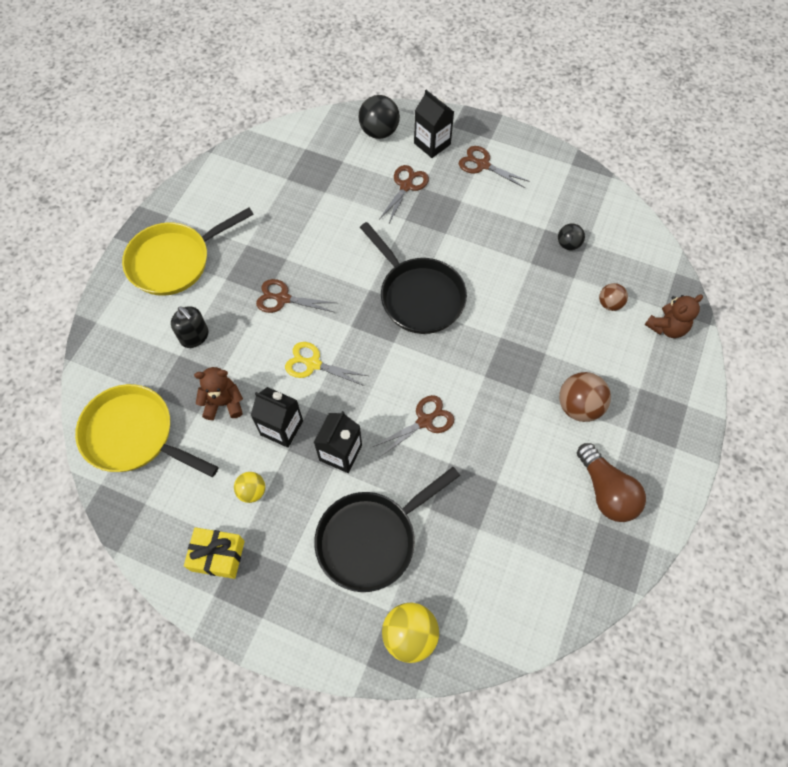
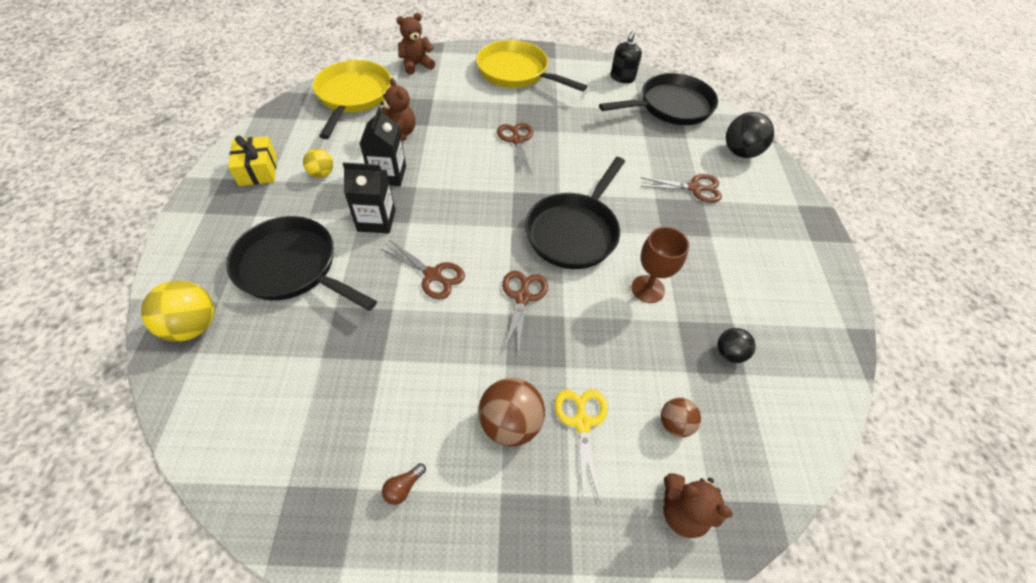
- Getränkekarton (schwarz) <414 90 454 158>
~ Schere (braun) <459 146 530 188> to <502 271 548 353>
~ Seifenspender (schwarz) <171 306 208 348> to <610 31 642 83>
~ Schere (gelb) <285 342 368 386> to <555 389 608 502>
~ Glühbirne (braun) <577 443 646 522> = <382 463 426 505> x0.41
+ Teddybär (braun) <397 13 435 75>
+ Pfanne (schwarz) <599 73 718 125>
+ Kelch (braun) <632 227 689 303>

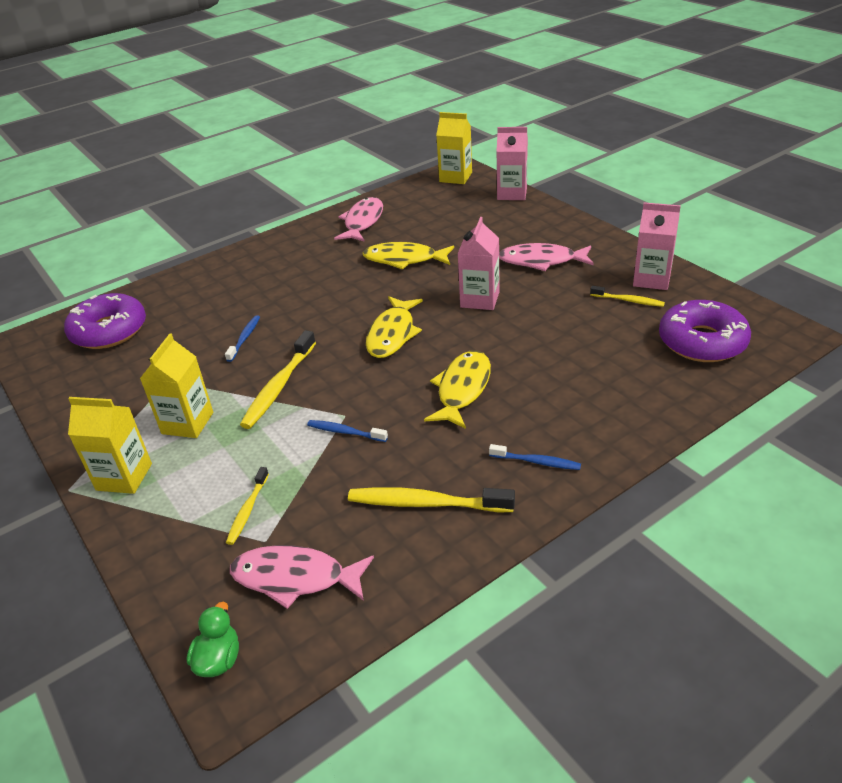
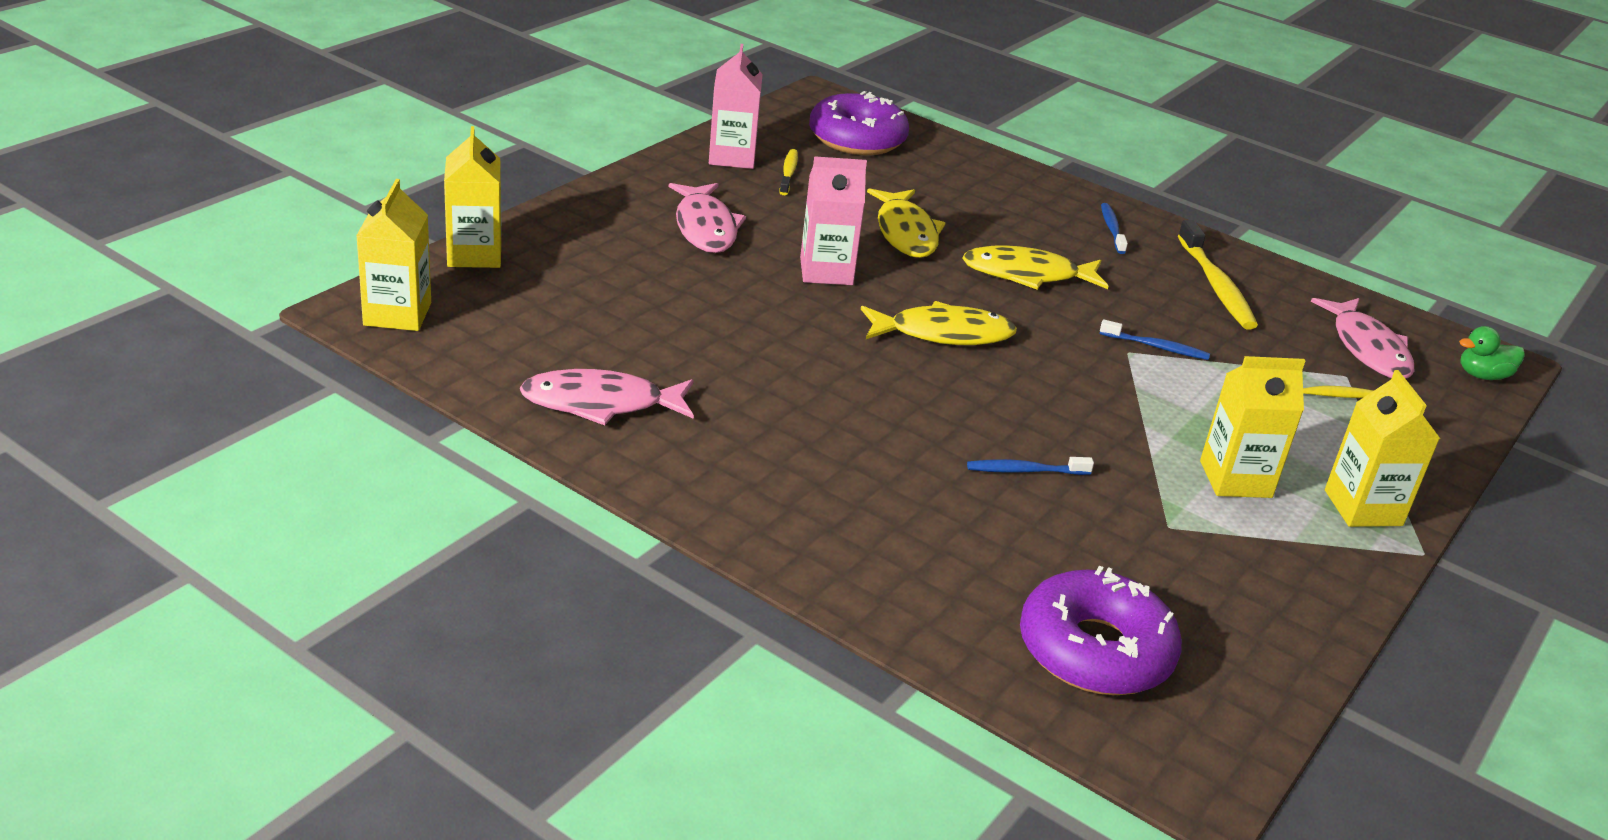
~ Getränkekarton (rosa) <496 127 528 200> to Getränkekarton (gelb) <444 126 501 268>
~ Fisch (gelb) <363 242 454 270> to <867 188 945 258>
- Zahnbürste (gelb) <240 330 316 429>
~ Zahnbürste (blau) <307 420 388 442> = <1100 319 1210 360> 75 degrees counterclockwise

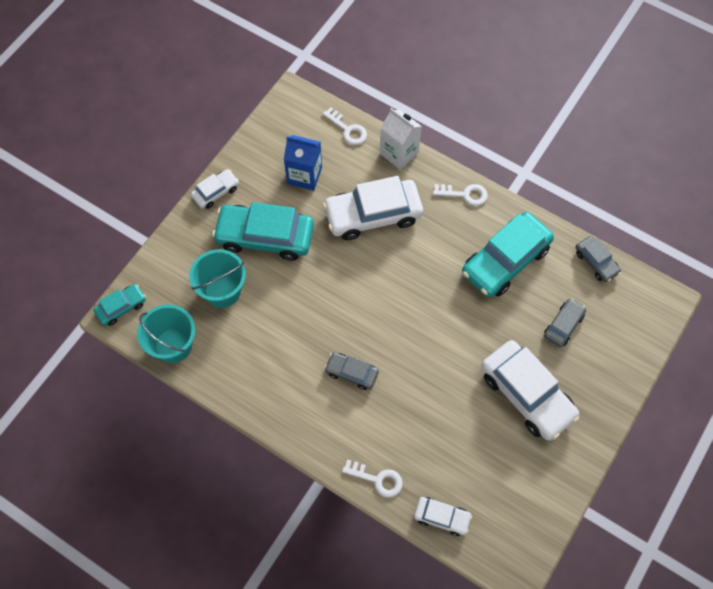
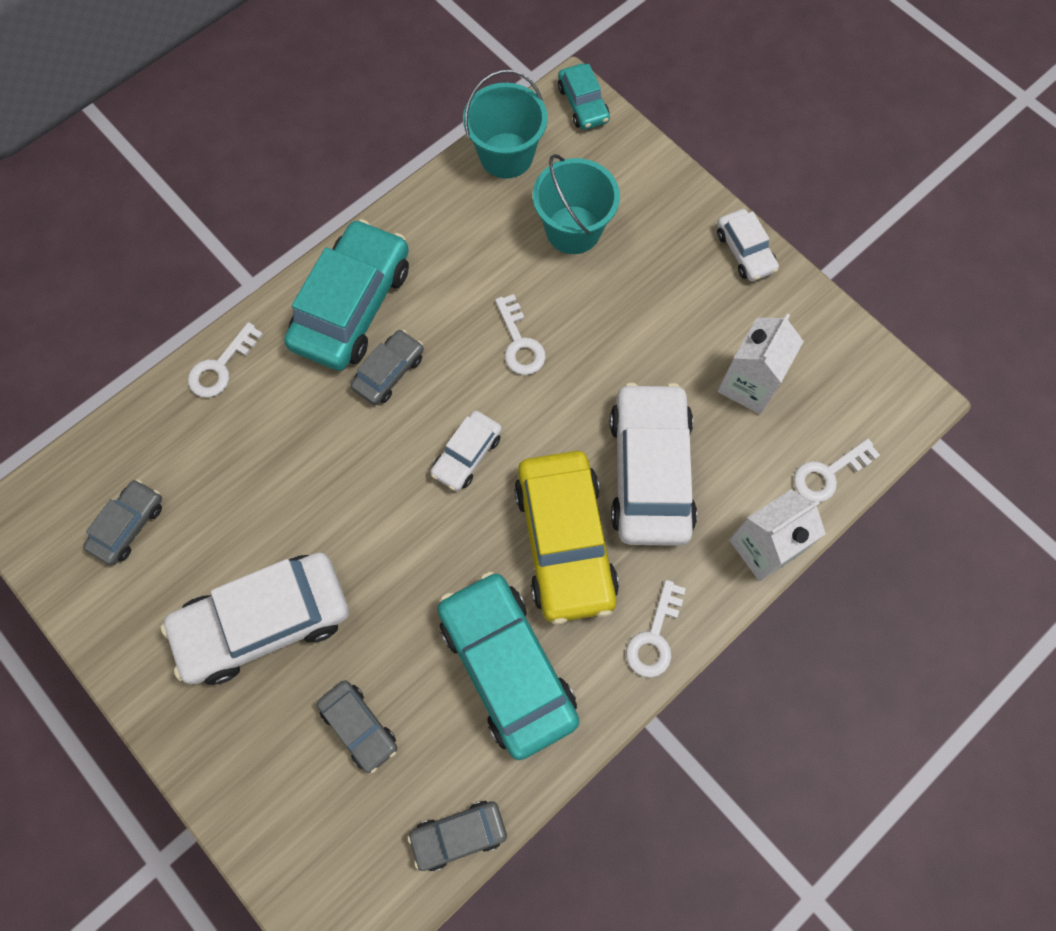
~ Getränkekarton (blau) <284 135 322 191> to Getränkekarton (weiß) <718 314 804 414>
~ Auto (türkis) <212 202 314 261> to <284 219 409 371>
~ Auto (weiß) <414 497 472 536> to <430 411 502 491>
+ Schlüssel (weiß) <495 294 546 375>
+ Auto (gelb) <514 451 619 624>
+ Auto (grau) <83 479 162 565>

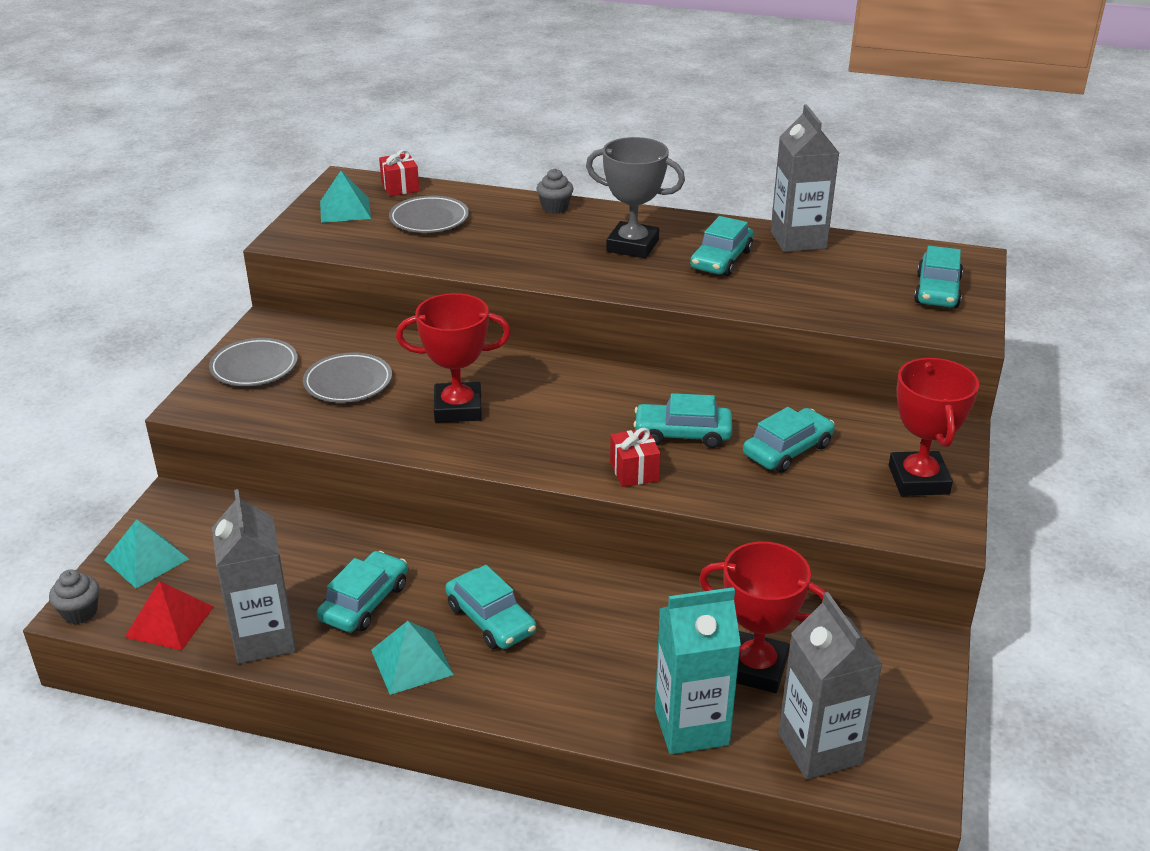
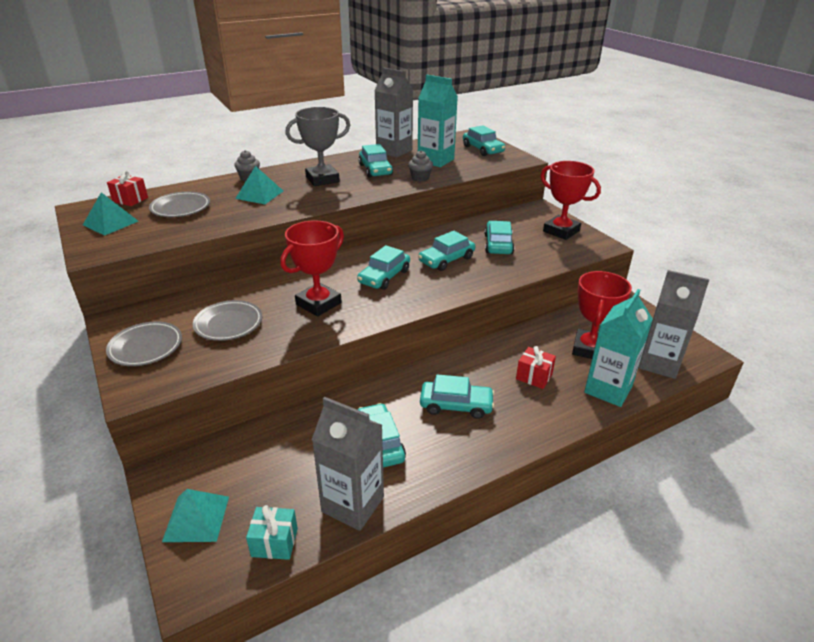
~ Geschenk (rot) <610 428 661 487> to <516 346 556 389>
~ Pokal (rot) <699 542 825 693> = <572 271 632 359> 45 degrees counterclockwise
~ Muffin (grau) <49 570 99 624> to <408 150 433 181>
~ Pyramide (rot) <124 581 213 650> to Geschenk (türkis) <246 505 298 560>
~ Pyramide (türkis) <371 621 454 695> to <235 166 283 204>
+ Getränkekarton (türkis) <418 75 458 167>
+ Auto (türkis) <357 245 410 290>

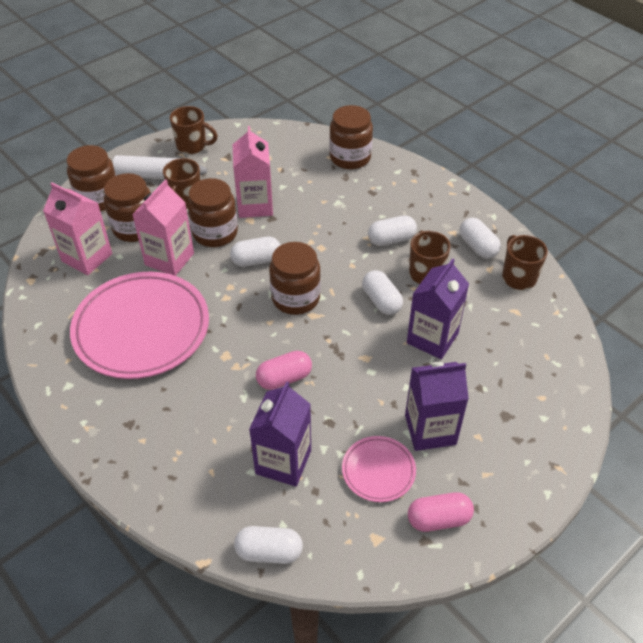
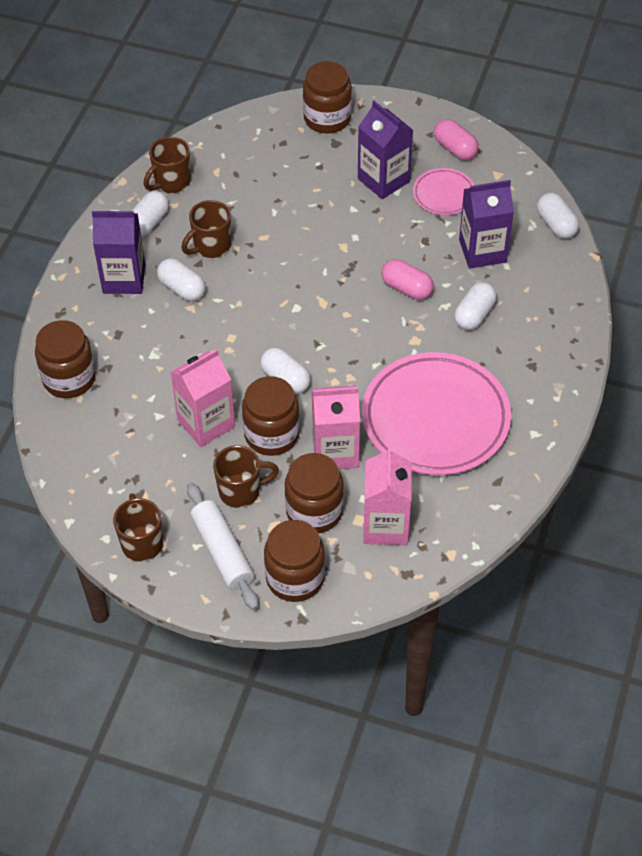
~ Einmachglas (braun) <269 242 321 315> to <303 61 352 133>
~ Getränkekarton (lila) <407 258 469 359> to <92 210 145 294>
~ Kapsel (weiß) <362 270 403 315> to <454 282 497 330>

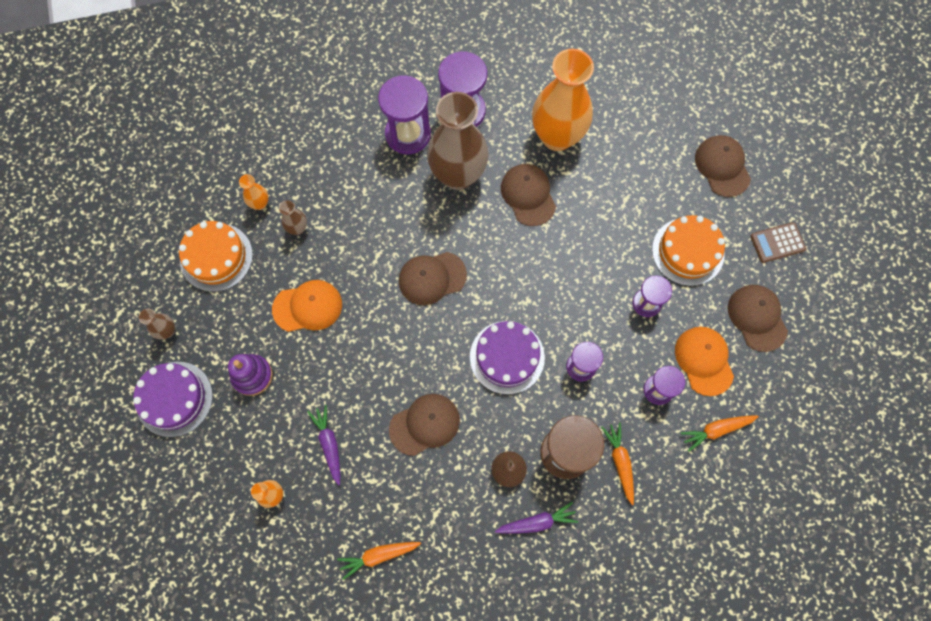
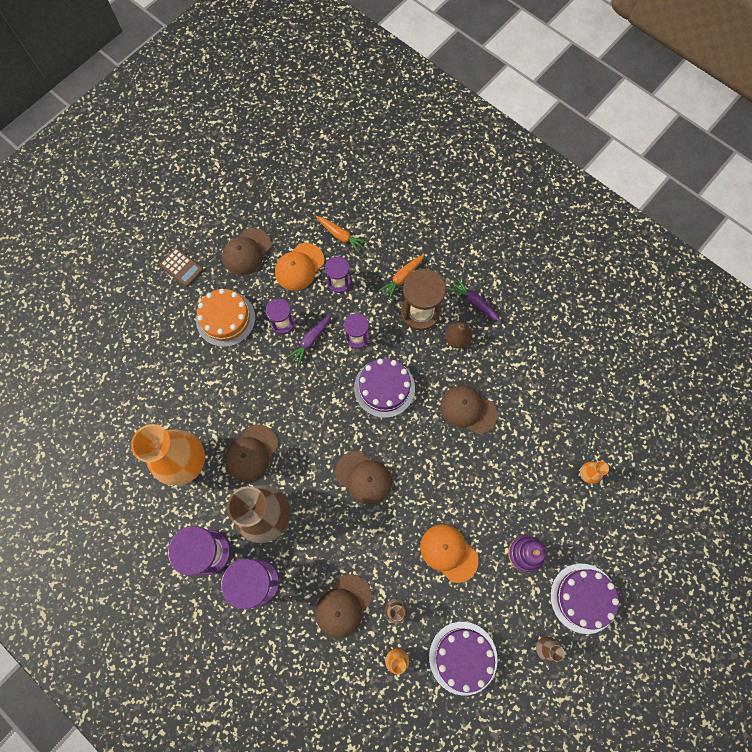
~ Kappe (braun) <695 135 751 197> to <315 575 372 638>
~ Kuchen (orange) <179 221 253 292> to Kuchen (lila) <429 622 498 696>
~ Karotte (lila) <307 405 340 486> to <286 314 331 366>
- Karotte (orange) <337 542 421 580>

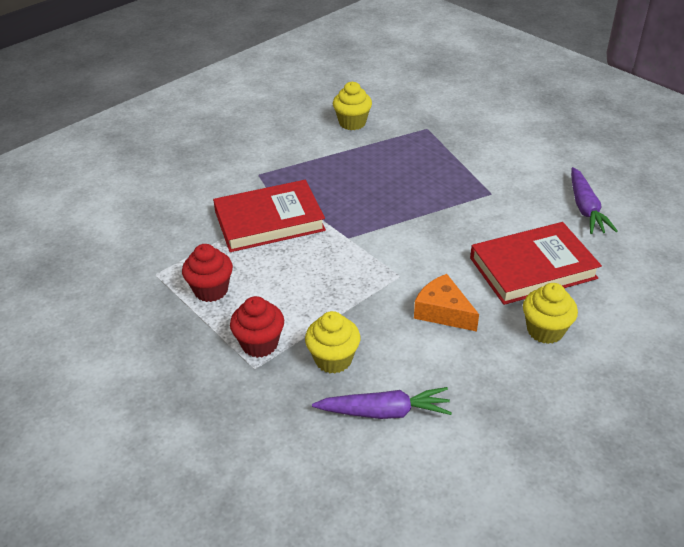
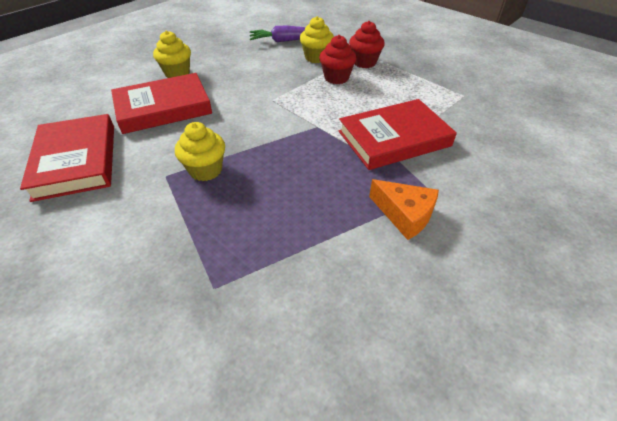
~ Muffin (gelb) <333 81 372 130> to <175 122 225 181>
~ Karotte (lila) <571 167 618 234> to Buch (rot) <20 114 114 202>
~ Muffin (rot) <182 244 233 302> to <319 35 357 84>
~ Käse (orange) <414 274 479 332> to <369 179 439 240>

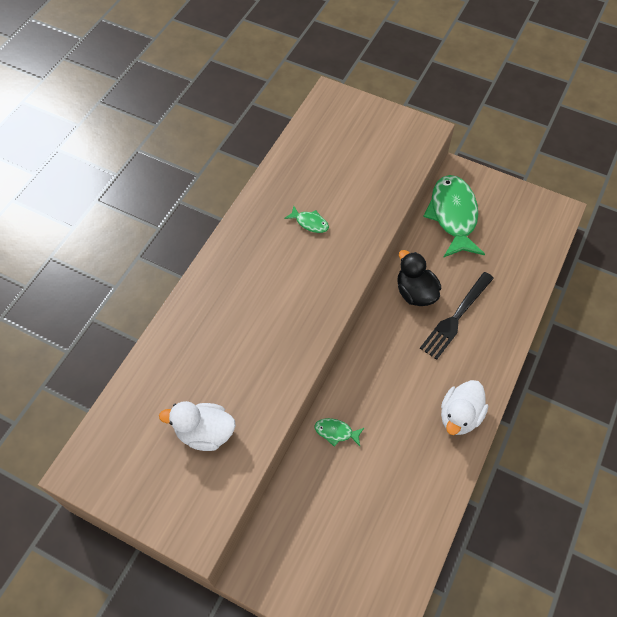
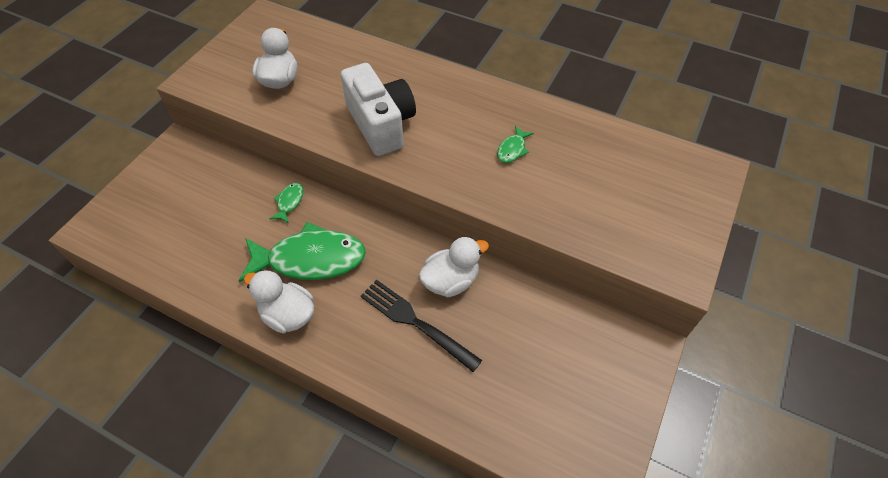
~ Fisch (grün) <423 175 485 258> to <239 222 366 283>
~ Ente (schwarz) <397 250 441 306> to Ente (weiß) <419 237 489 297>
+ Kamera (weiß) <340 63 416 156>

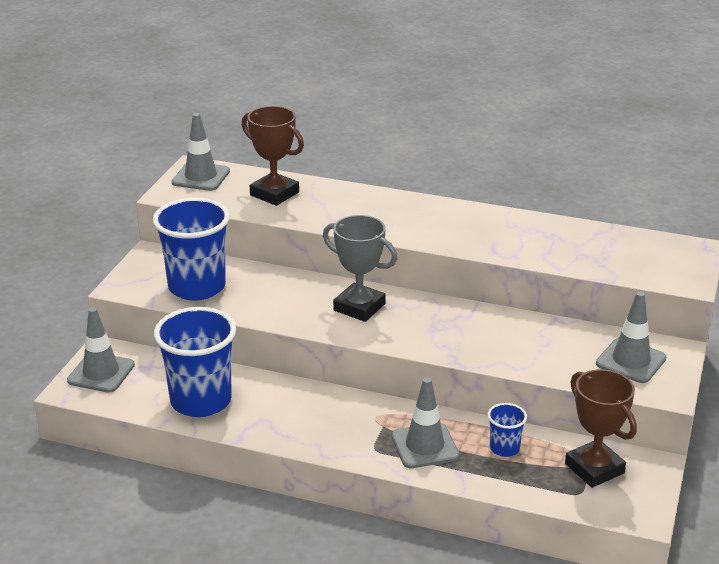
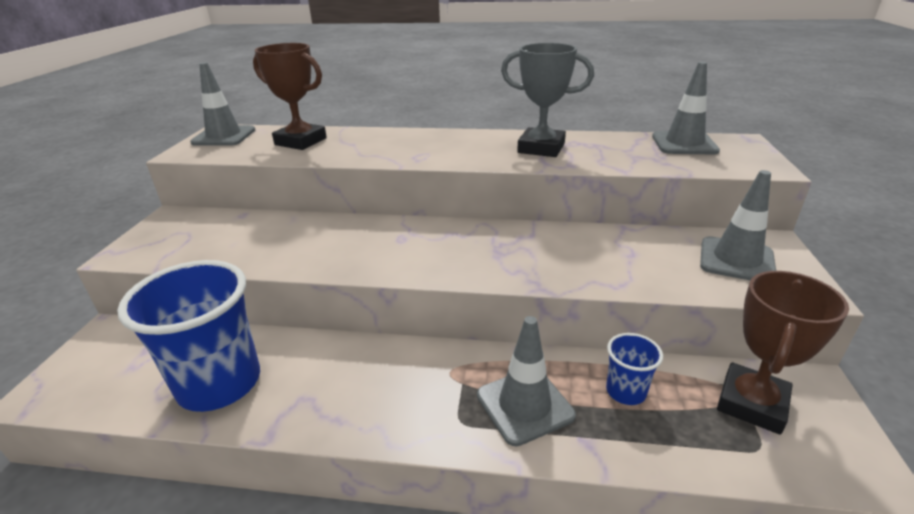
- Becher (blau) <153 198 230 301>
~ Pokal (grau) <323 215 397 322> to <501 43 594 157>
~ Leitkegel (grau) <67 307 135 393> to <652 62 720 154>
~ Pokal (braun) <565 369 637 488> = <717 271 849 435> 75 degrees clockwise

